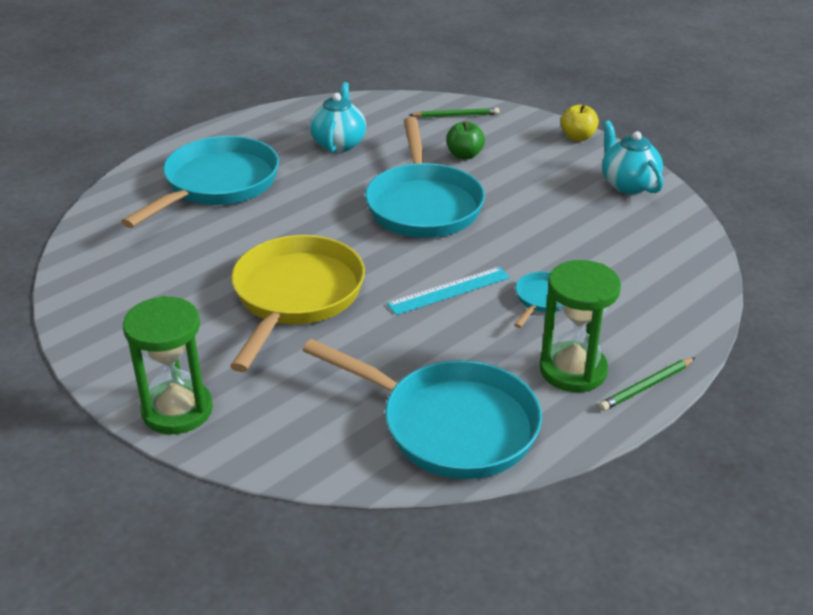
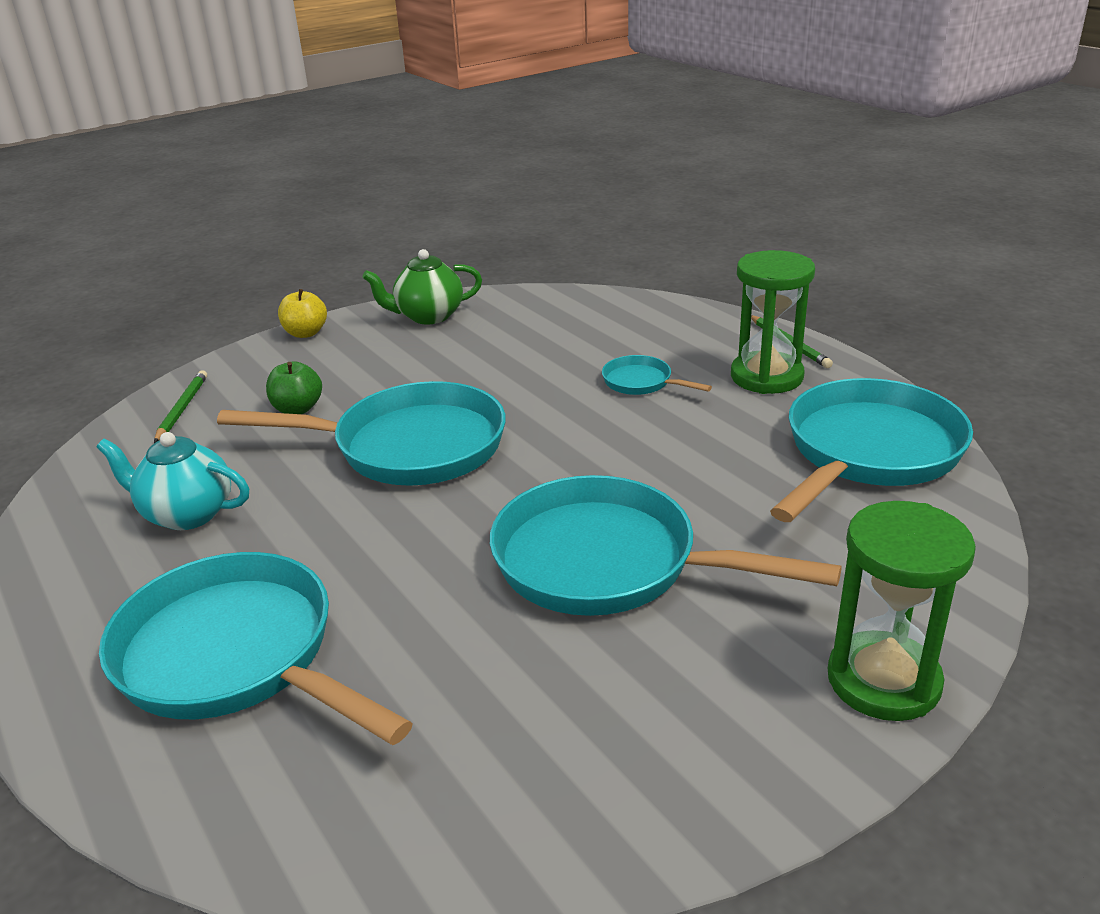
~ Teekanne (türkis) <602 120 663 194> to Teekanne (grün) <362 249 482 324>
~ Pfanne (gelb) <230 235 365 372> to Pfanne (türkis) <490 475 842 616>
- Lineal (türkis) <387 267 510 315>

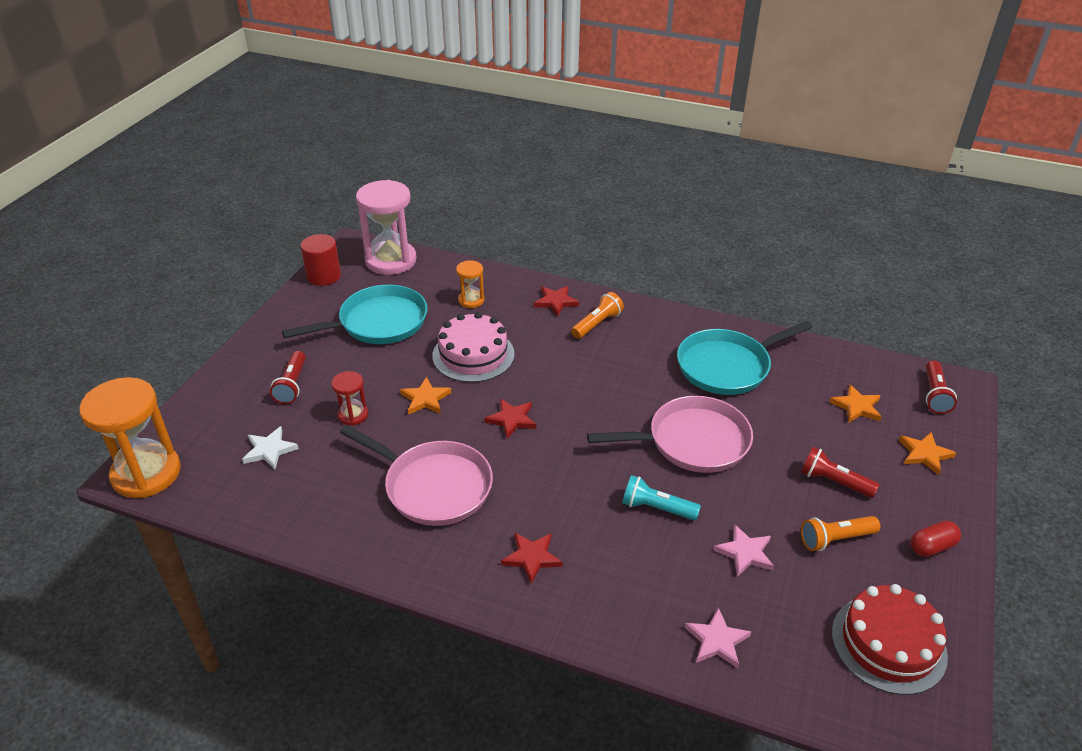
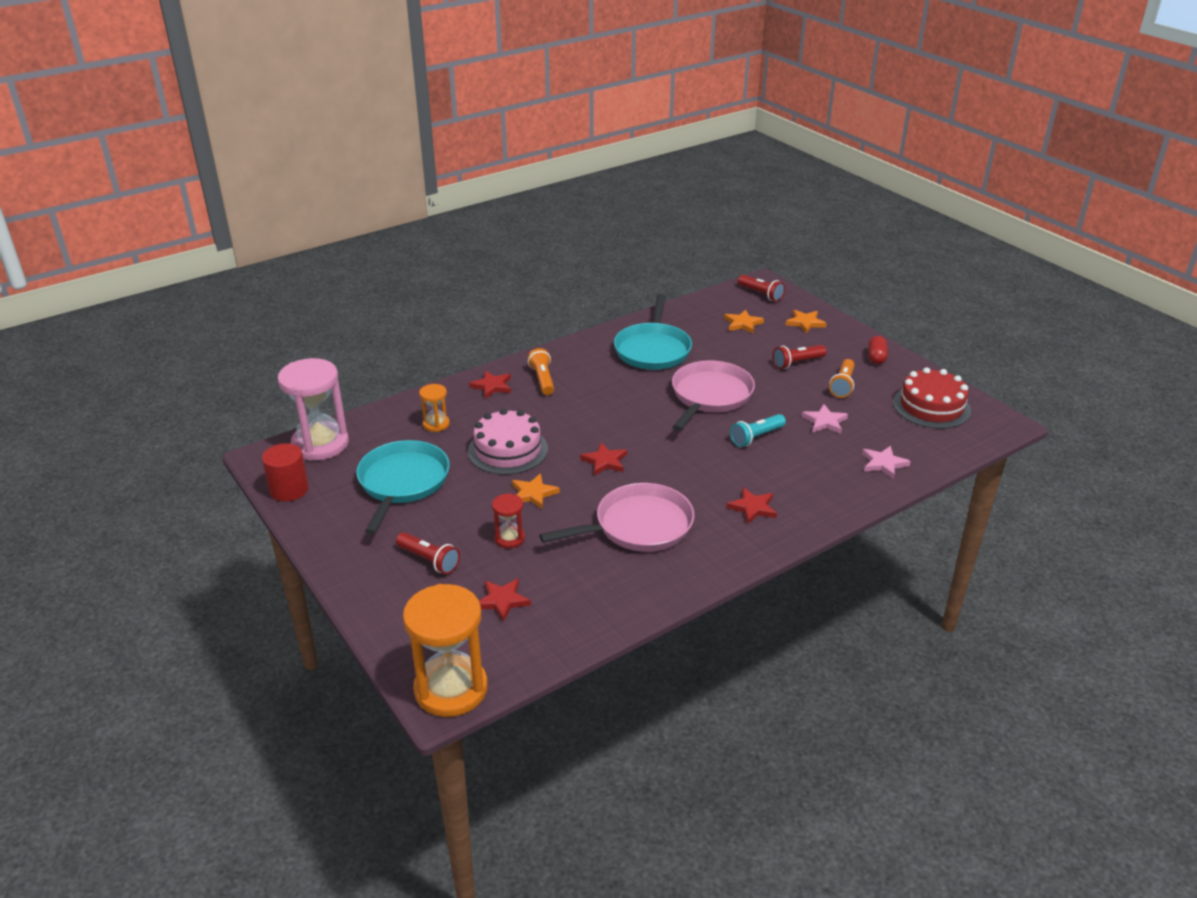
~ Stern (weiß) <242 426 299 469> to Stern (rot) <479 578 531 622>

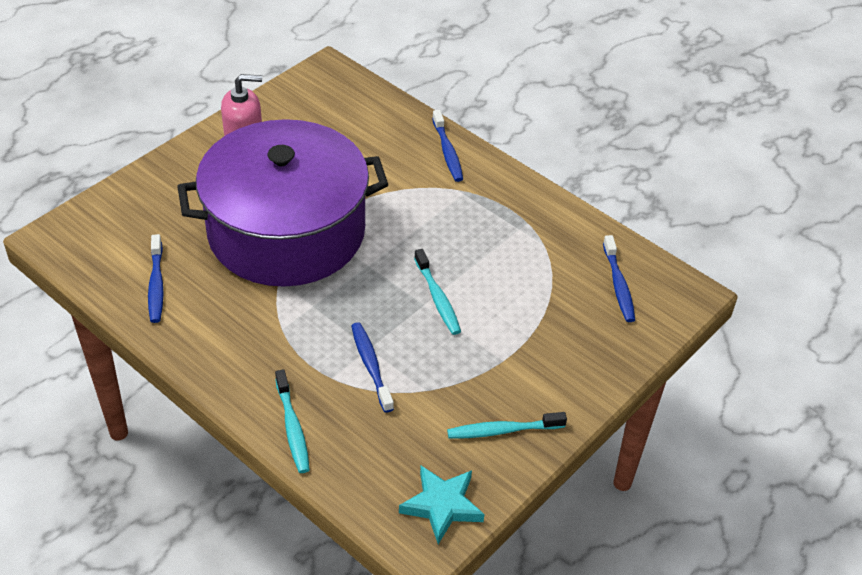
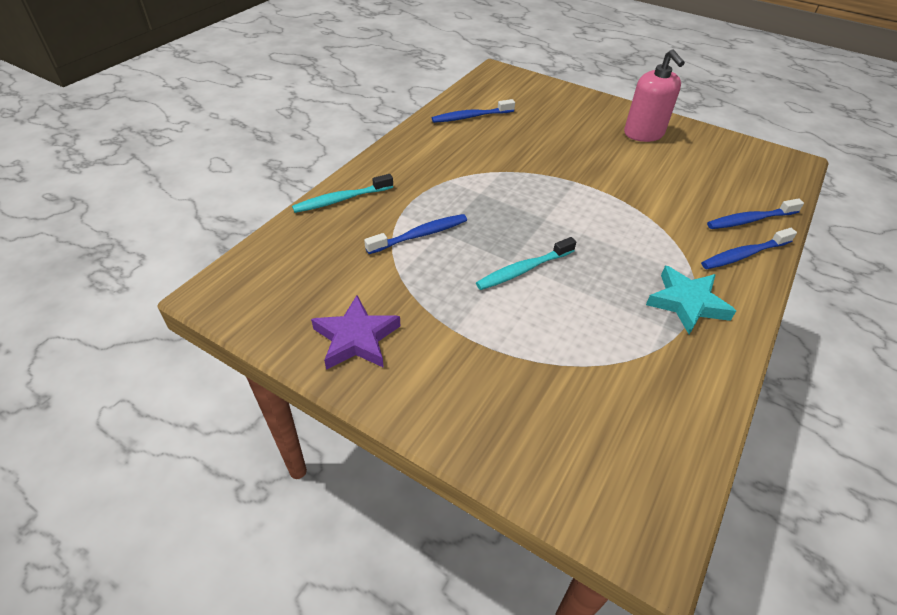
- Kochtopf (lila) <177 119 388 287>
~ Zahnbürste (blau) <603 235 635 322> to <707 198 804 229>
~ Zahnbürste (türkis) <447 412 567 439> to Stern (lila) <311 295 400 370>
~ Stern (türkis) <399 466 484 544> to <646 266 736 335>

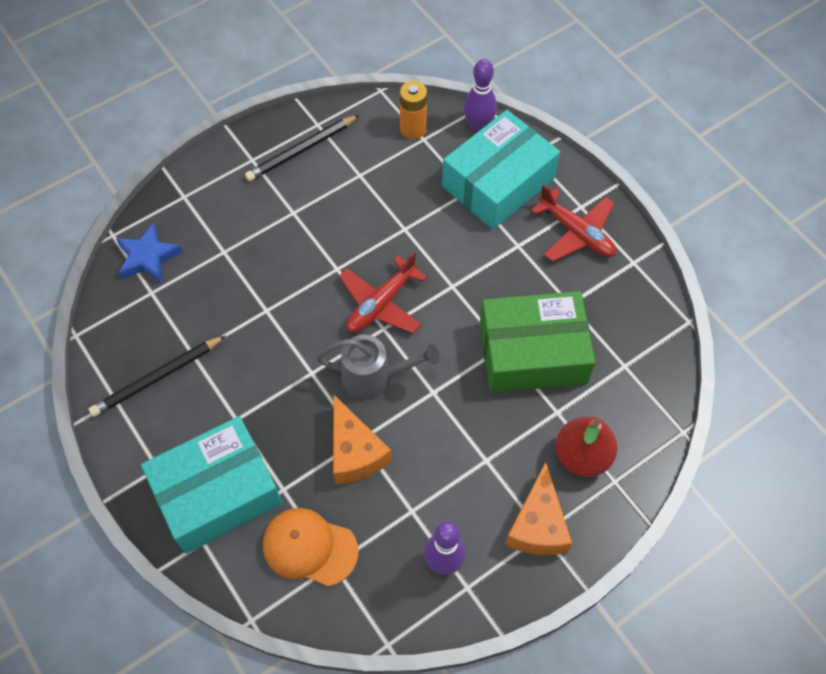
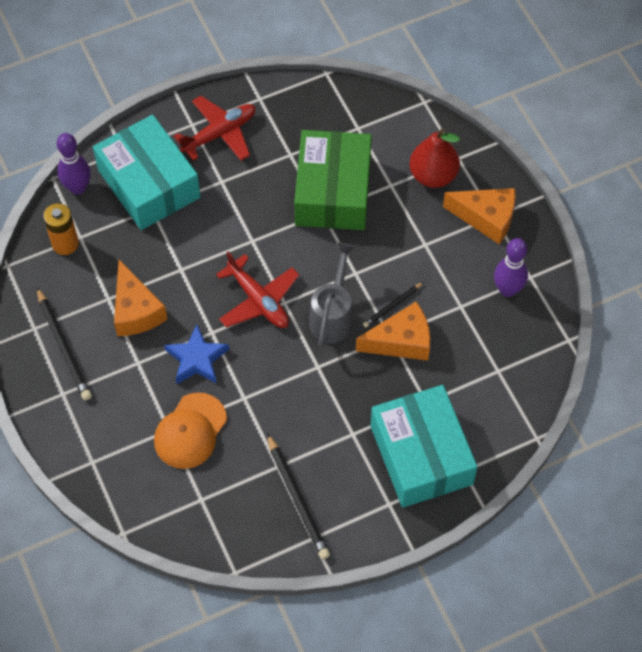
~ Stern (blau) <116 222 182 283> to <164 325 229 384>
~ Kappe (orange) <263 508 359 587> to <154 392 227 469>
+ Käse (orange) <114 260 168 336>
+ Bleistift (schwarz) <363 282 424 327>

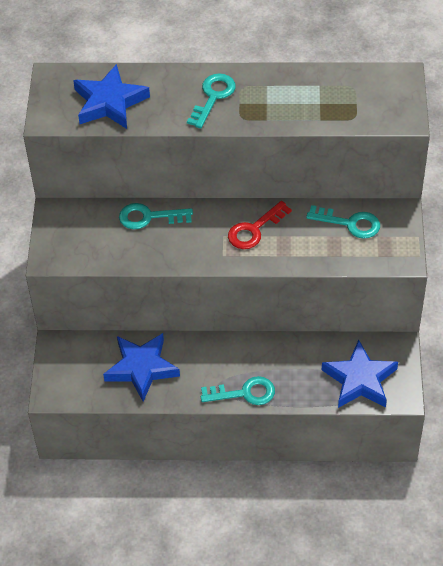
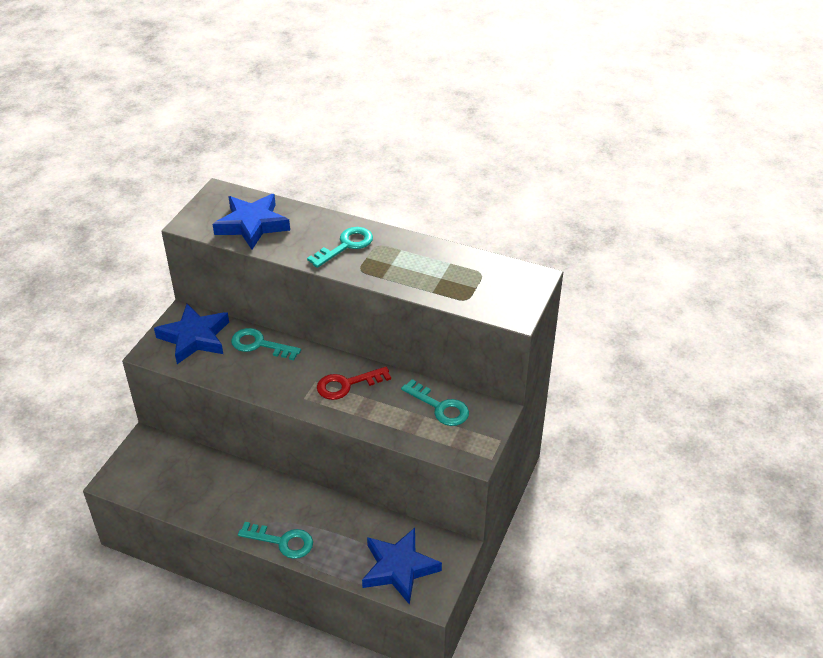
~ Stern (blau) <103 333 180 402> to <154 304 229 364>

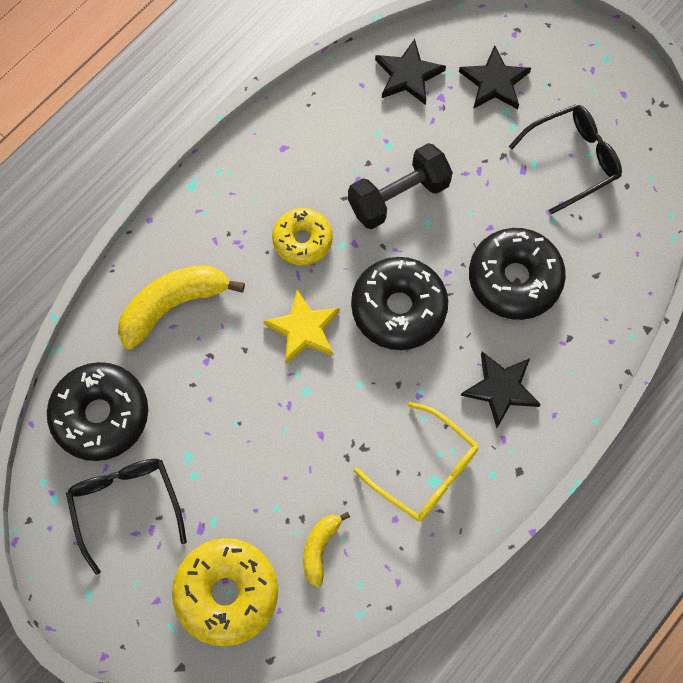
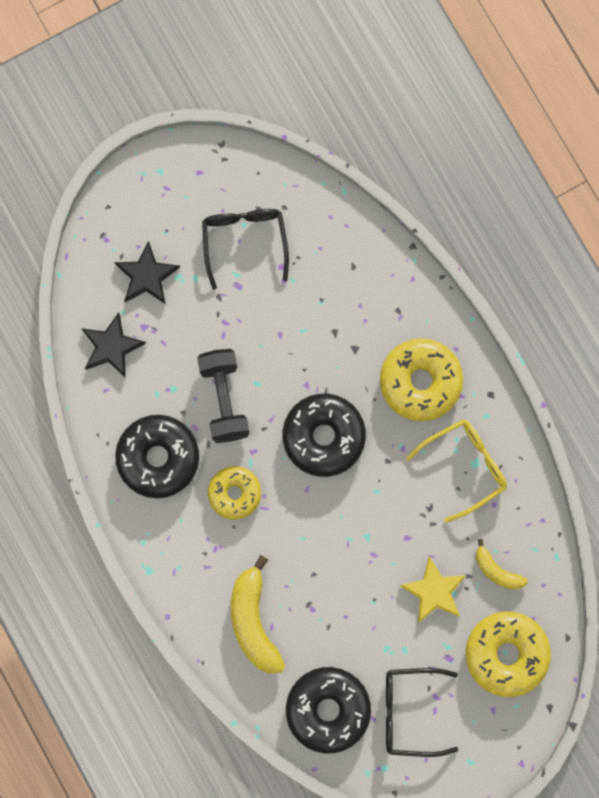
~ Donut (schwarz) <469 228 566 320> to <115 415 199 498>
~ Stern (gelb) <263 290 340 364> to <399 556 466 623>
~ Stern (schwarz) <461 352 541 428> to Donut (gelb) <380 338 463 421>

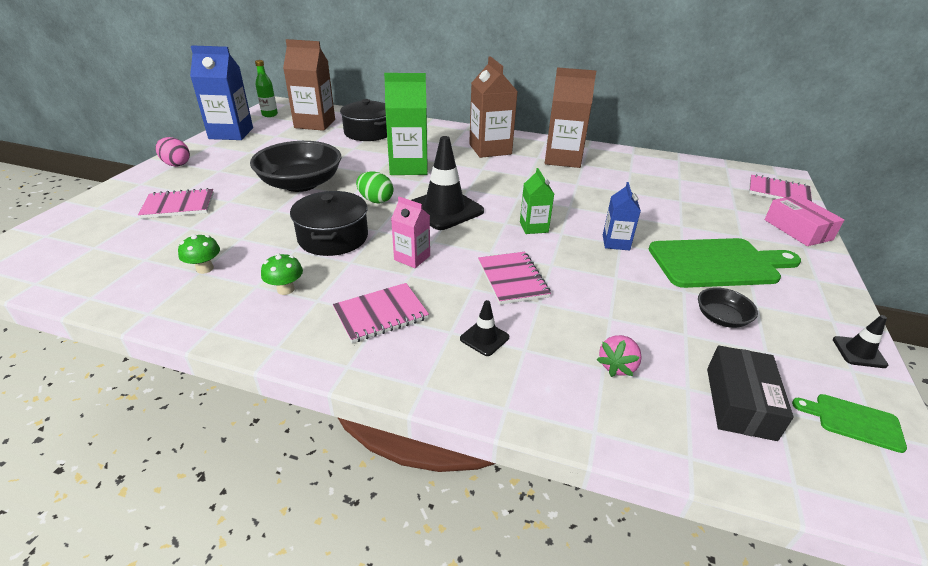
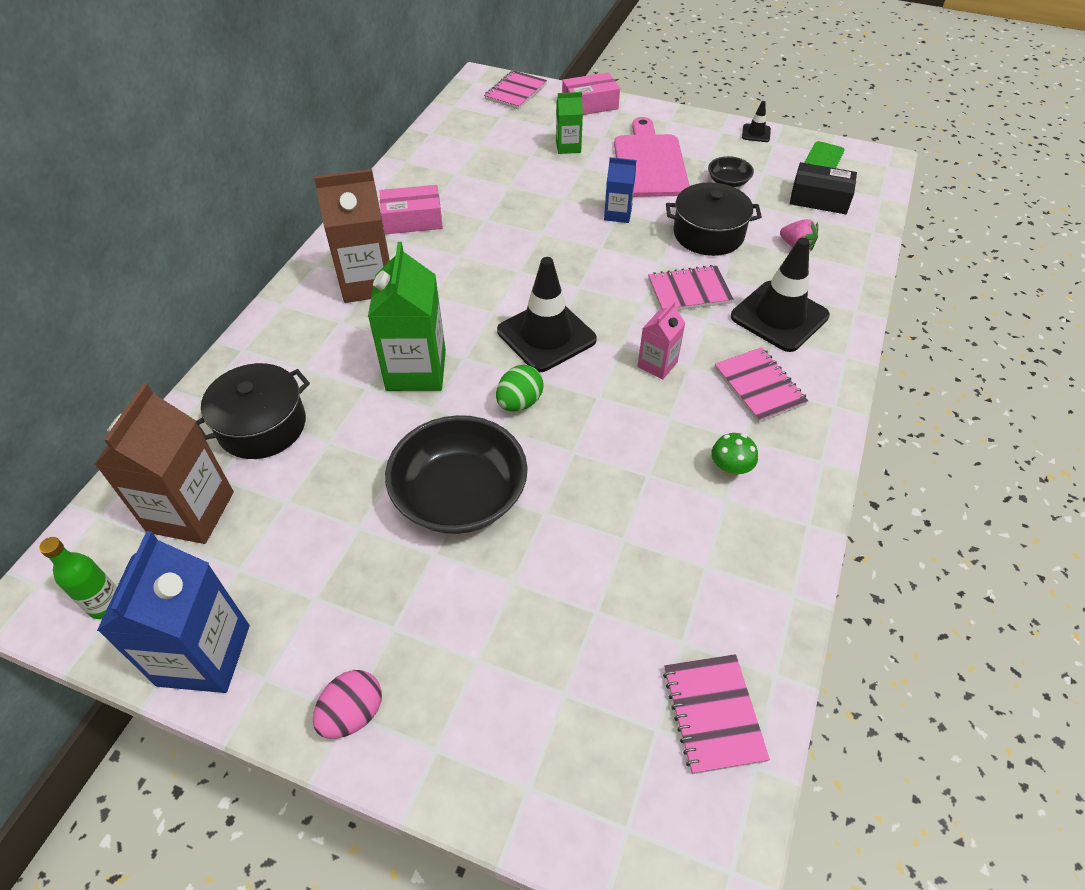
~ Getränkekarton (braun) <545 67 596 168> to Schachtel (rosa) <380 185 443 234>
~ Getränkekarton (grün) <520 168 554 234> to <556 92 583 154>
~ Notizbuch (rosa) <138 188 214 218> to <663 654 770 774>
~ Kochtopf (schwarz) <290 191 368 256> to <666 182 762 256>
- Pilz (grün) <178 234 220 274>
~ Schneidebrett (grün) <649 238 801 288> to Schneidebrett (rosa) <614 117 690 197>
~ Leitkegel (schwarz) <460 300 509 356> = <731 238 830 352> x2.21

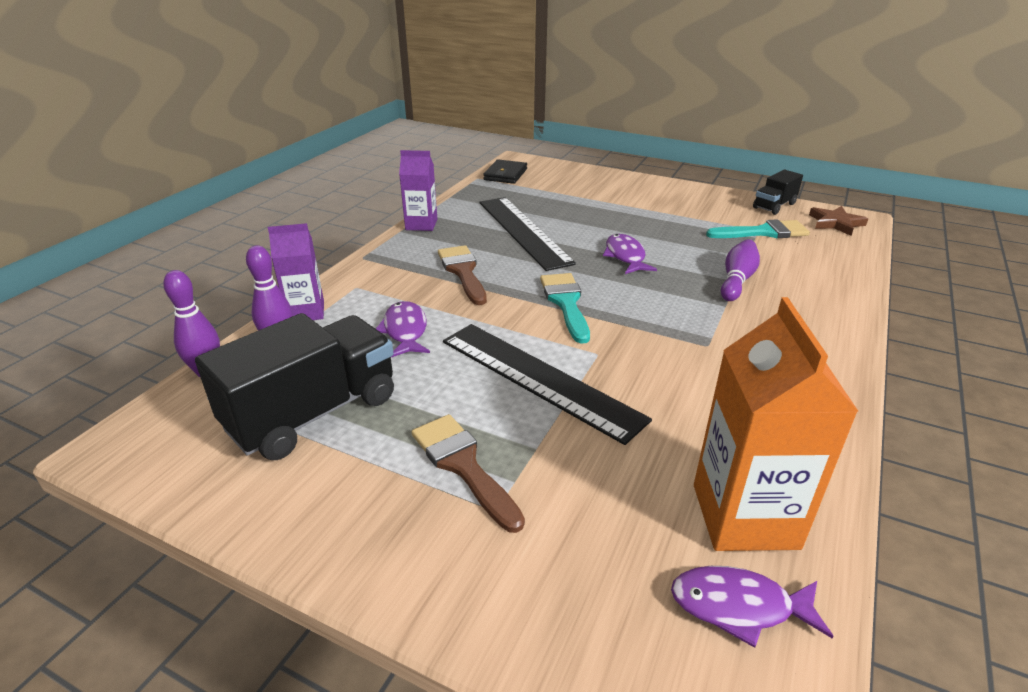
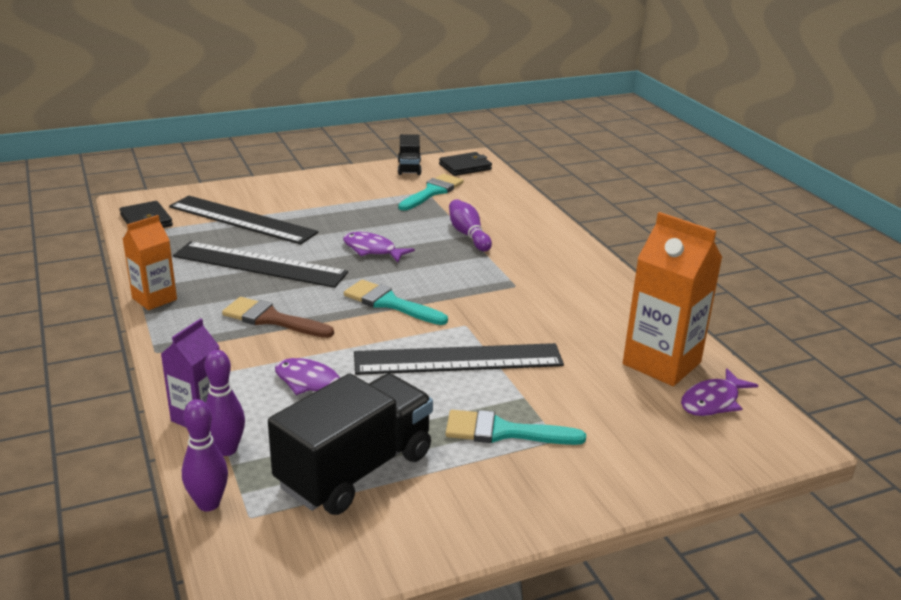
~ Getränkekarton (lila) <399 150 437 231> to Getränkekarton (orange) <123 215 177 310>
~ Stern (braun) <809 206 868 236> to Geldbörse (schwarz) <439 152 492 176>
~ Lastwagen (schwarz) <195 313 394 460> = <268 373 433 515> 45 degrees clockwise
~ Pinsel (braun) <412 414 525 533> to Pinsel (türkis) <445 410 586 445>
+ Lineal (schwarz) <169 196 318 245>

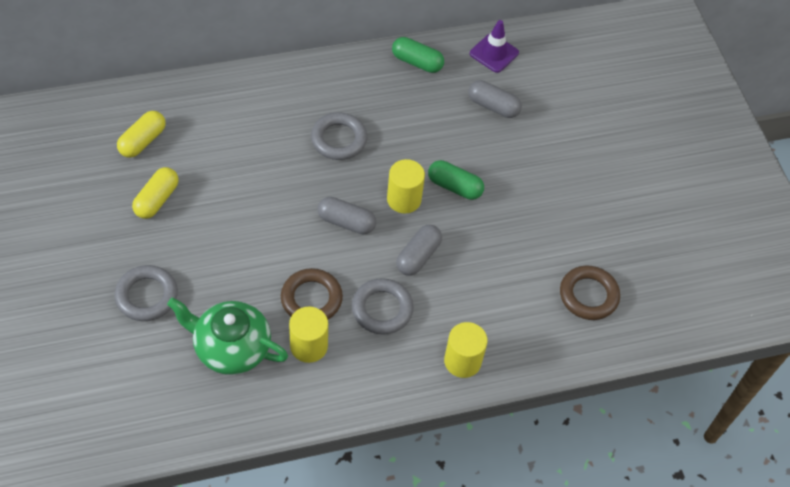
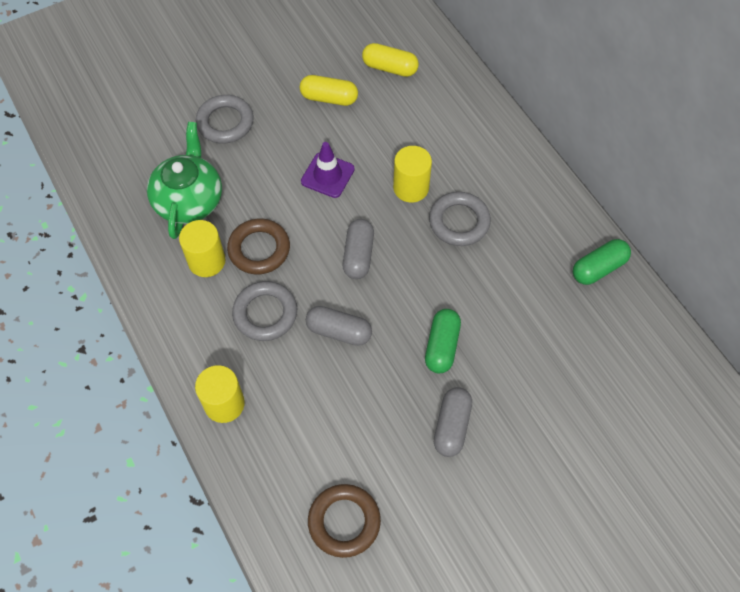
~ Leitkegel (lila) <470 20 519 73> to <301 142 355 198>
~ Kapsel (grün) <392 37 444 73> = <573 239 631 285> 45 degrees clockwise
~ Kapsel (grau) <468 80 522 118> to <434 387 472 457>
~ Vollzylinder (gelb) <387 159 425 214> to <393 146 432 203>

